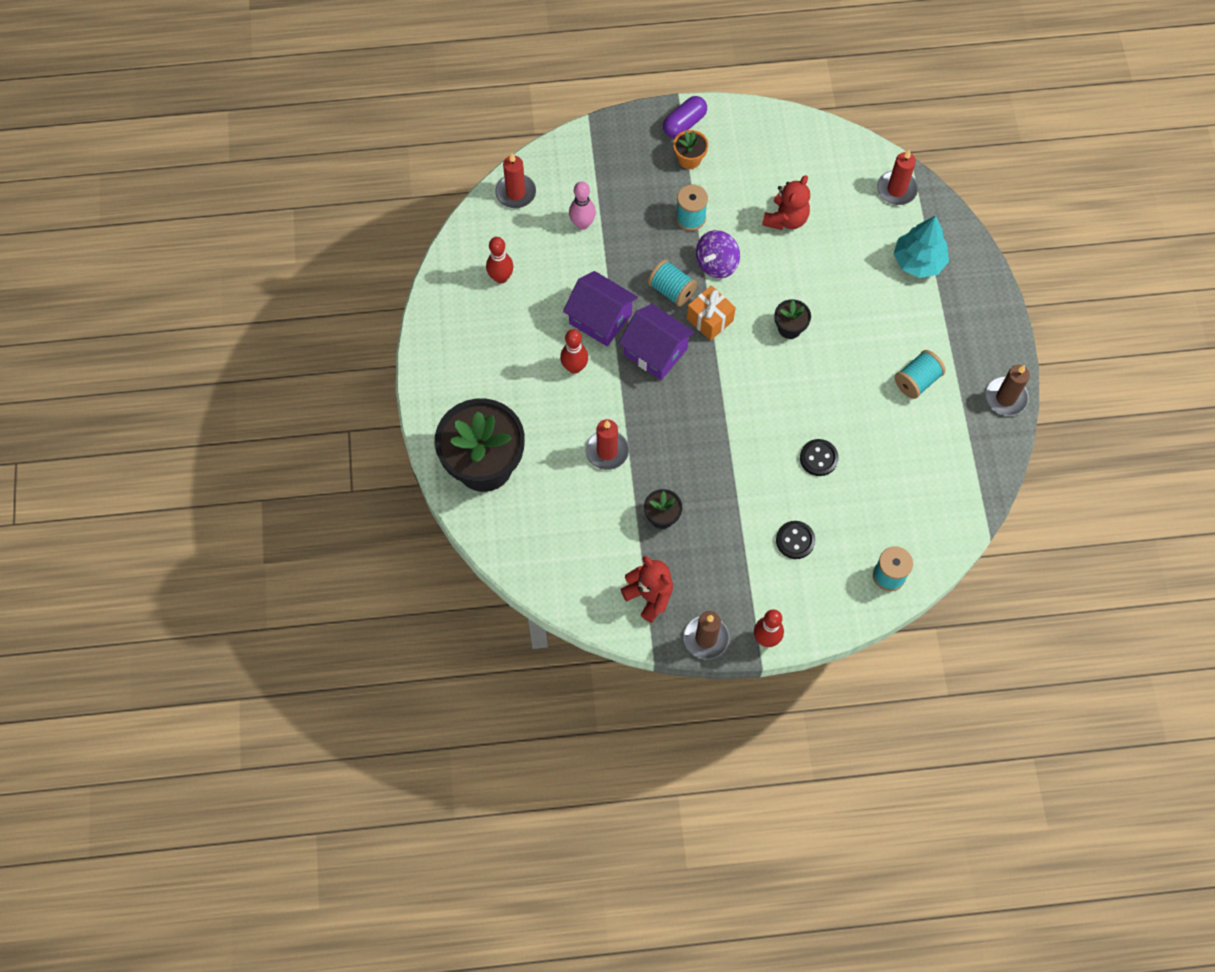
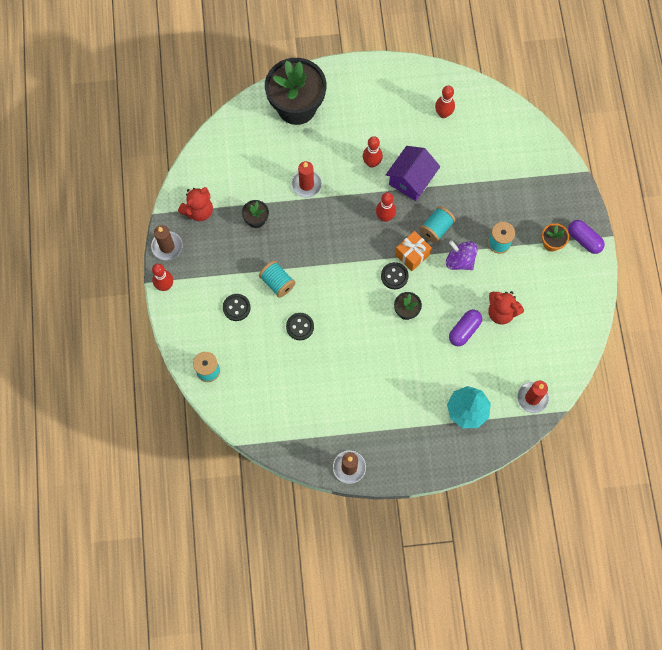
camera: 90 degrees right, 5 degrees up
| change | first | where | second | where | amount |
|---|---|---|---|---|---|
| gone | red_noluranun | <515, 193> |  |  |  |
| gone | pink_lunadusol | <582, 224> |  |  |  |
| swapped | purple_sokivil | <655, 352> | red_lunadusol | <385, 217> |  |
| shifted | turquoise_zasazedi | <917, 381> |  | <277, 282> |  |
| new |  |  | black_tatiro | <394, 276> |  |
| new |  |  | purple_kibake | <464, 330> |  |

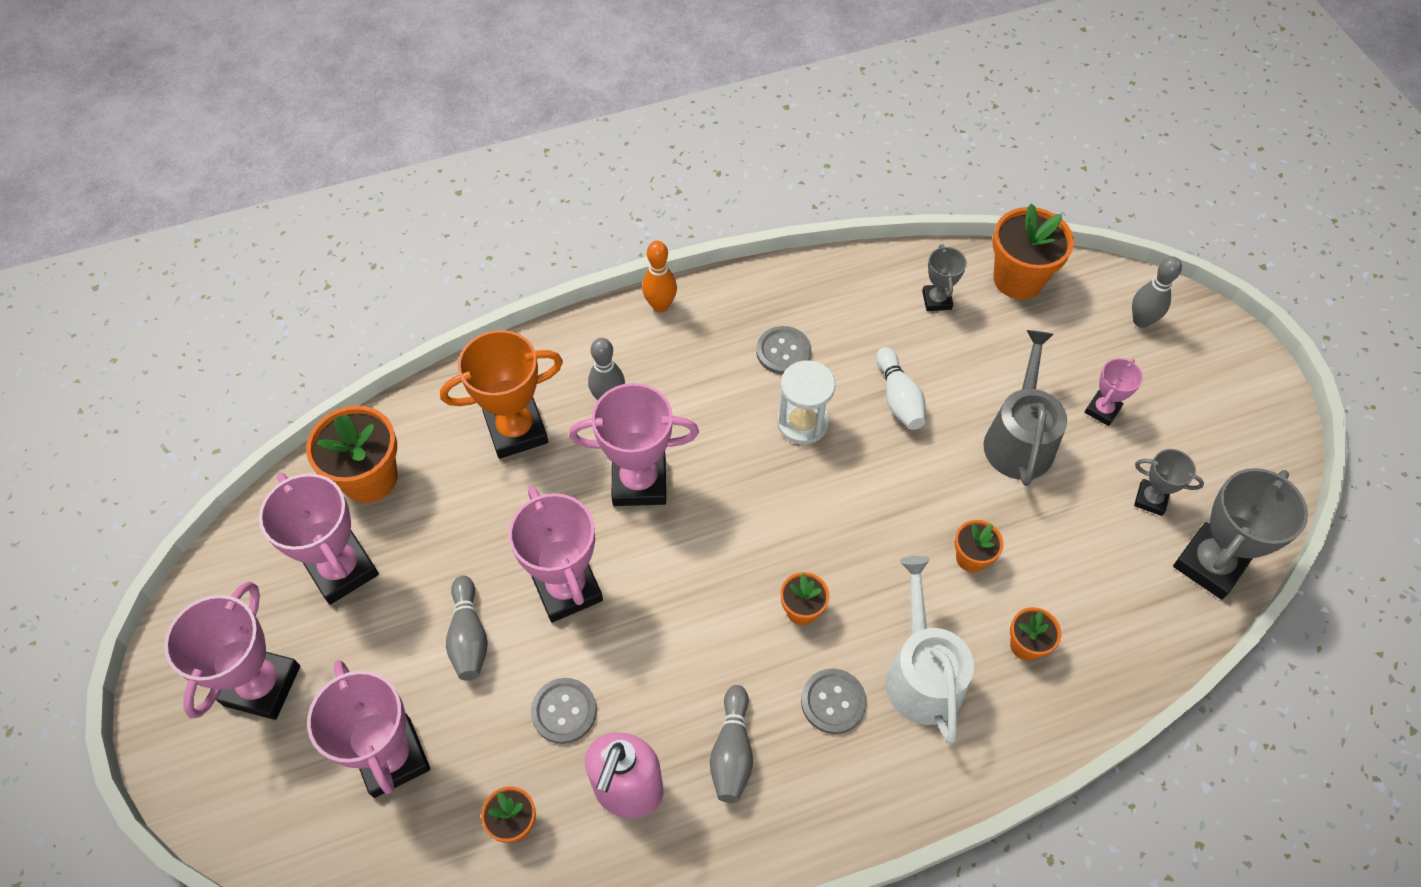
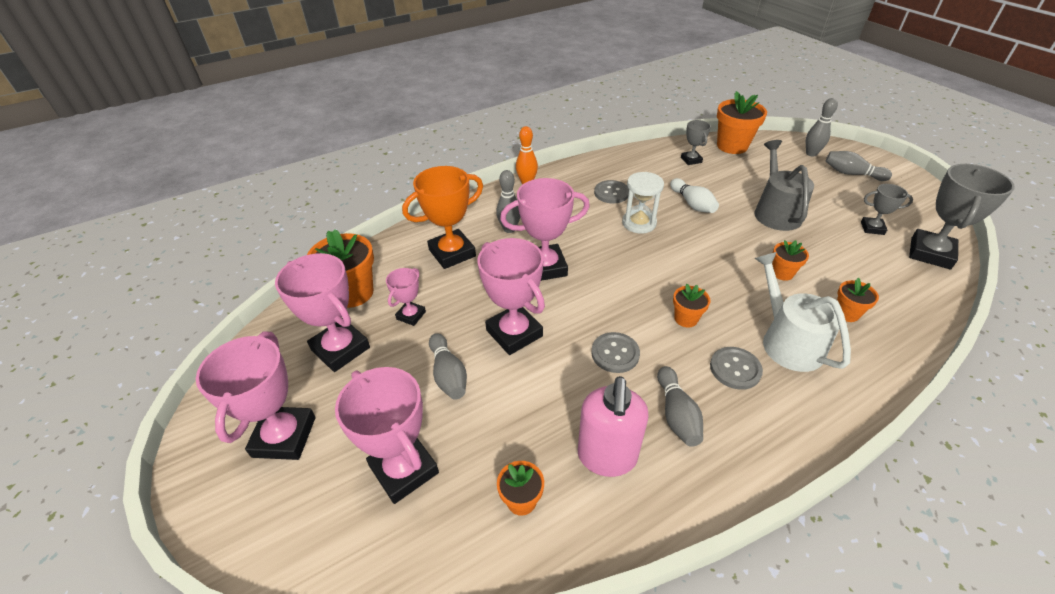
camera: 10 degrees left, 15 degrees down
| change | first | where | second | where | amount |
|---|---|---|---|---|---|
| shifted | grey_tatiro | <564, 711> |  | <615, 353> |  |
| shifted | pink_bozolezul | <1102, 410> |  | <411, 315> |  |
| new |  |  | grey_lunadusol | <851, 174> |  |

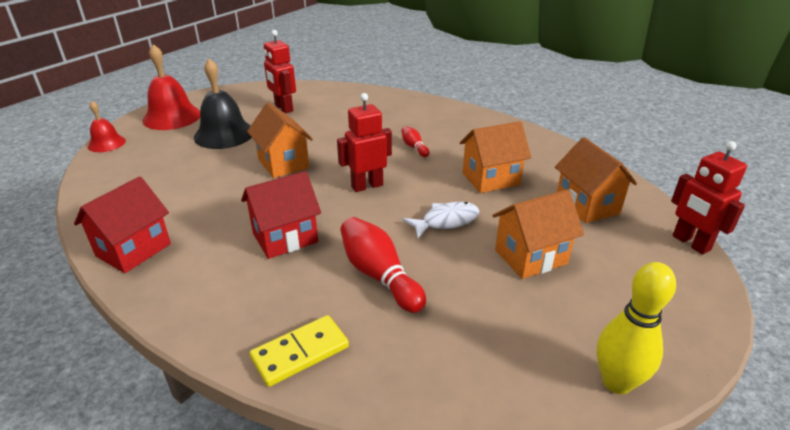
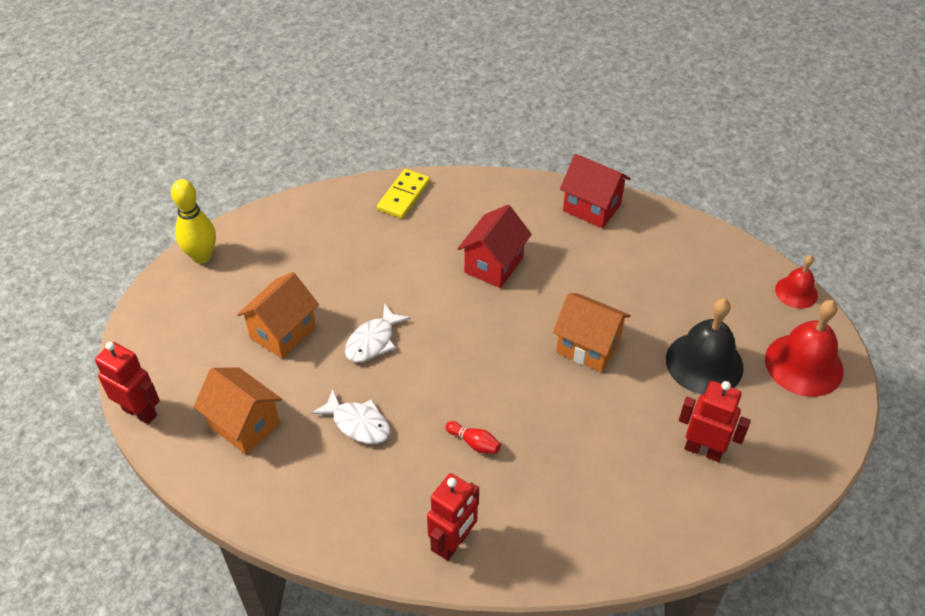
camera: 150 degrees right, 15 degrees up
| change | first | where | second | where | amount |
|---|---|---|---|---|---|
| rotated | red_sokivil | <133, 250> |  | <591, 208> | 60 degrees counterclockwise |
| shifted | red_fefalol | <367, 186> |  | <453, 543> |  |
| gone | red_lunadusol | <379, 275> |  |  |  |
| swapped | orange_sokivil | <491, 179> | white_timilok | <358, 423> |  |

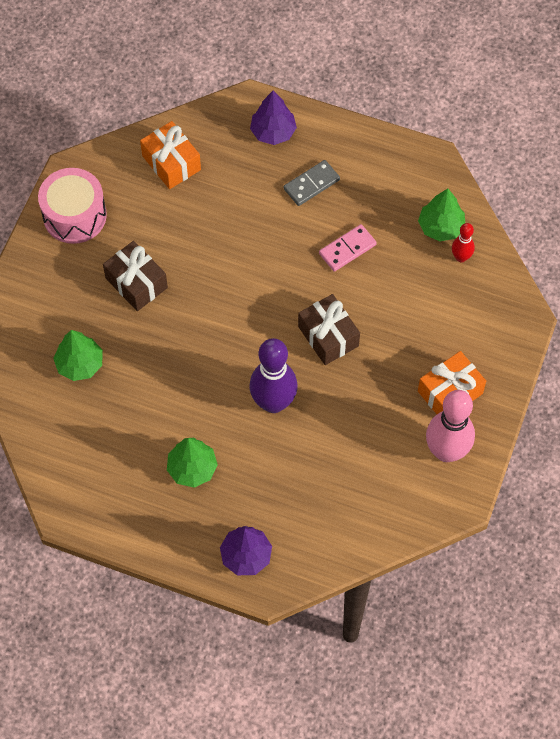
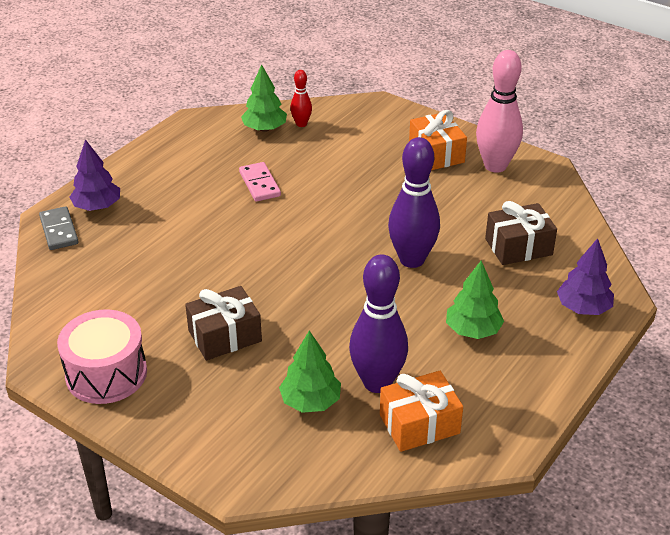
camera: 75 degrees left, 25 degrees down
| change | first | where | second | where | amount |
|---|---|---|---|---|---|
| shifted | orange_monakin | <171, 163> |  | <419, 424> |  |
| shifted | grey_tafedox | <311, 184> |  | <59, 230> |  |
| shifted | brown_monakin | <328, 336> |  | <518, 247> |  |
| new |  |  | purple_lunadusol | <377, 382> |  |

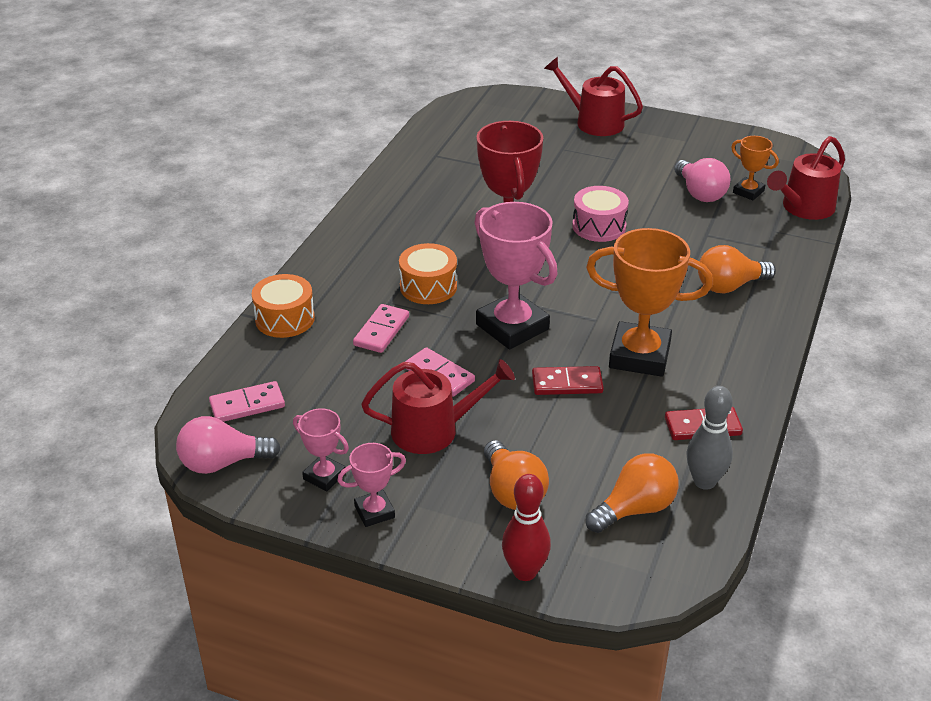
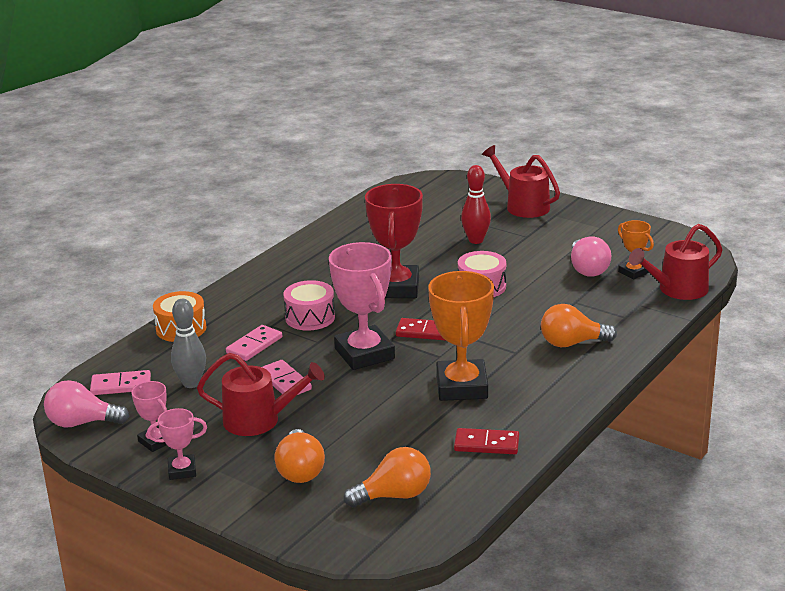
camera: 15 degrees right, 10 degrees down
| change | first | where | second | where | amount |
|---|---|---|---|---|---|
| repainted | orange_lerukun | <428, 287> | pink_lerukun | <310, 317> |  |
| shifted | red_lunadusol | <525, 572> |  | <476, 240> |  |
| shifted | red_tafedox | <567, 383> |  | <425, 332> |  |
| rotated | orange_bozolezul | <639, 356> |  | <462, 386> | 60 degrees clockwise |
| shifted | grey_lunadusol | <704, 481> |  | <191, 383> |  |

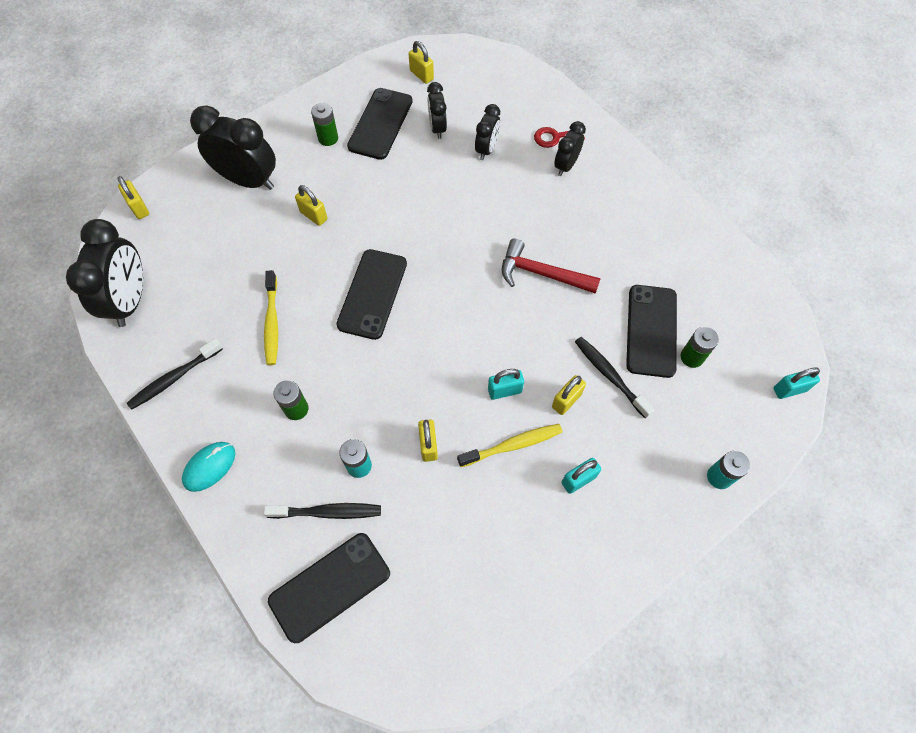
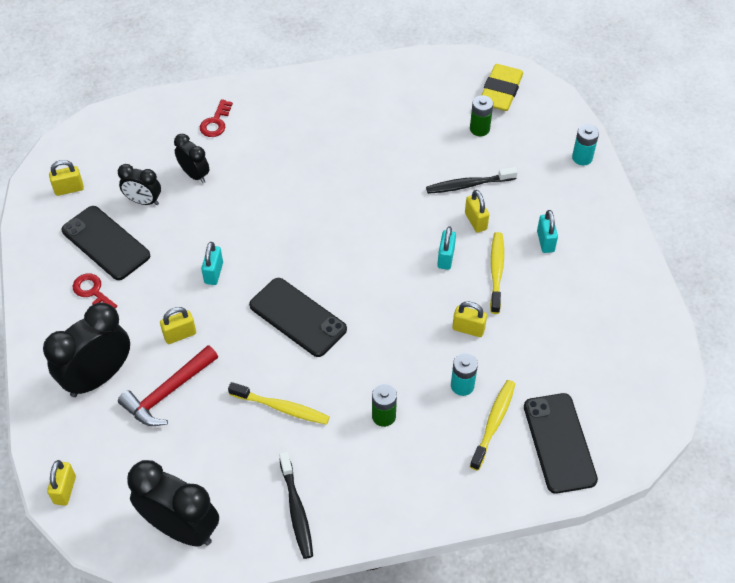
camera: 65 degrees left, 10 degrees down
| change | first | where | second | where | amount |
|---|---|---|---|---|---|
| rotated | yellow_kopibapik | <139, 208> |  | <65, 490> | 75 degrees counterclockwise |
| gone | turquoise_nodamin | <209, 467> |  |  |  |
| repainted | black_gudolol | <327, 512> | yellow_gudolol | <493, 423> |  |
| swapped | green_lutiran | <328, 138> | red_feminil | <92, 292> |  |
| shifted | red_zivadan | <541, 273> |  | <168, 393> |  |
| gone | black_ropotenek | <565, 166> |  |  |  |
| gone | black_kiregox | <651, 330> |  |  |  |
| shifted | turquoise_kopibapik | <789, 389> |  | <213, 273> |  |
| new |  |  | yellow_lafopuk | <500, 91> |  |

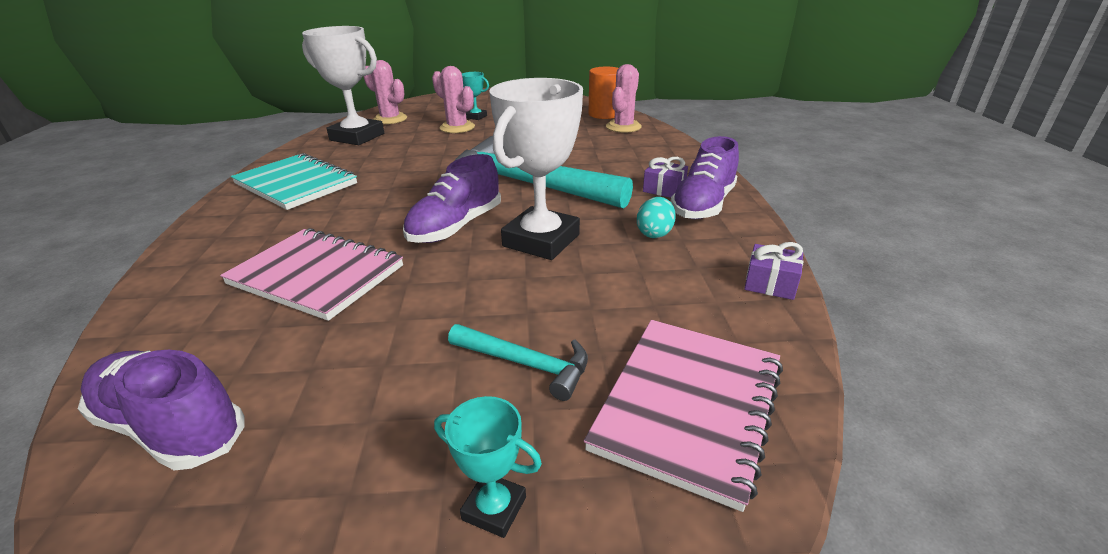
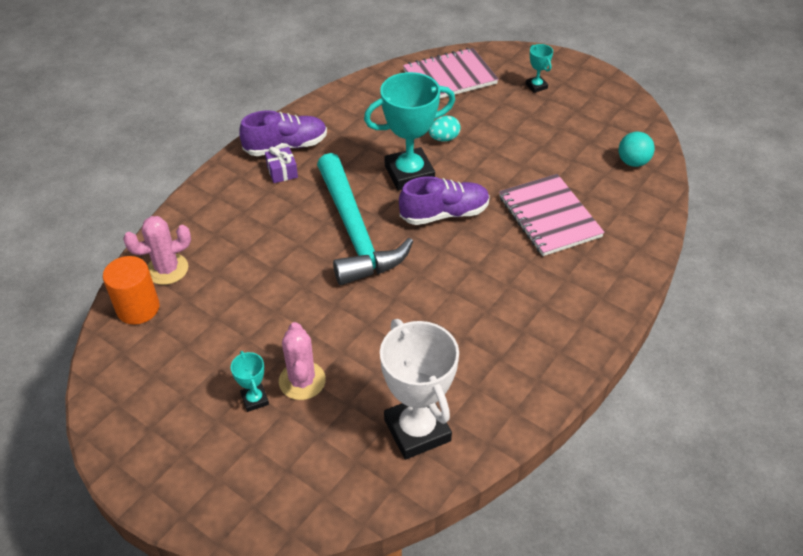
camera: 140 degrees left, 15 degrees up
| change | first | where | second | where | amount |
|---|---|---|---|---|---|
| swapped | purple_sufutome | <172, 426> | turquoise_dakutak | <632, 162> |  |
| gone | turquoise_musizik | <296, 184> |  |  |  |
| gone | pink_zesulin | <390, 119> |  |  |  |
| gone | turquoise_zivadan | <525, 364> |  |  |  |
| repainted | white_bozolezul | <541, 240> | turquoise_bozolezul | <409, 173> |  |
| shifted | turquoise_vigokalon | <654, 233> |  | <444, 138> |  |
| gone | purple_monakin | <770, 283> |  |  |  |

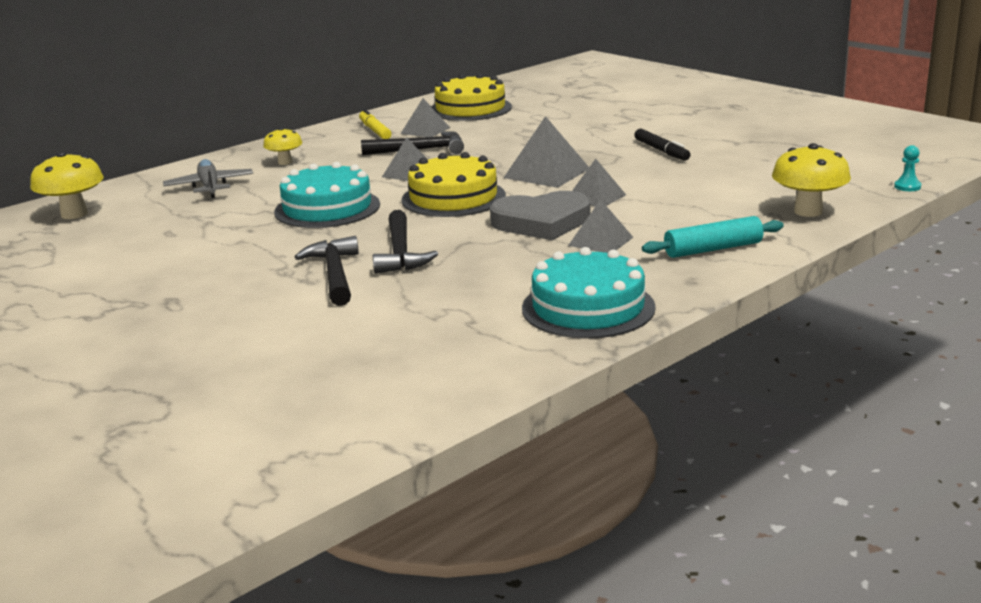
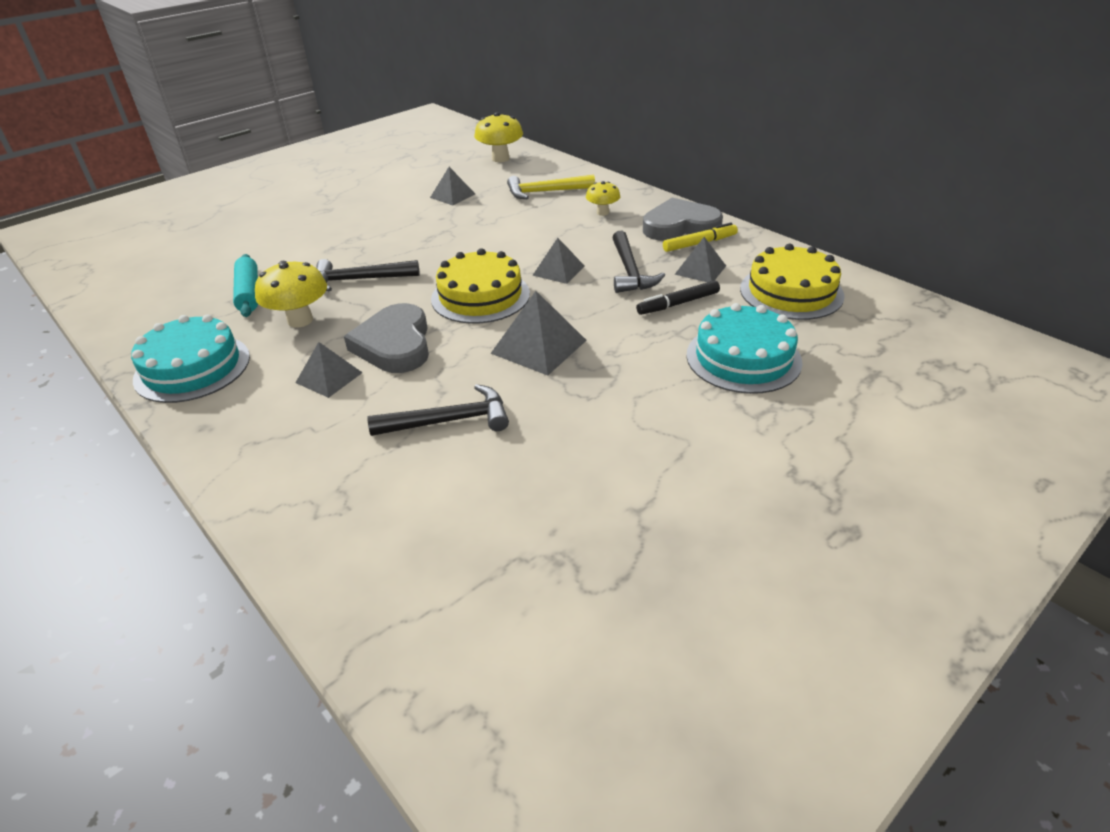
camera: 90 degrees right, 15 degrees up
| change | first | where | second | where | amount |
|---|---|---|---|---|---|
| swapped | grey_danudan | <210, 187> | yellow_zivadan | <545, 192> |  |
| shifted | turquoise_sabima | <327, 208> |  | <743, 358> |  |
| shifted | black_zivadan | <335, 274> |  | <449, 421> |  |
| shifted | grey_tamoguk | <596, 197> |  | <452, 195> |  |
| shifted | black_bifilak | <661, 151> |  | <678, 304> |  |
| shifted | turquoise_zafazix | <713, 249> |  | <249, 293> |  |
| shifted | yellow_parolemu | <808, 211> |  | <300, 320> |  |
| gone | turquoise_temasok | <907, 187> |  |  |  |
| new |  |  | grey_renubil | <680, 226> |  |

